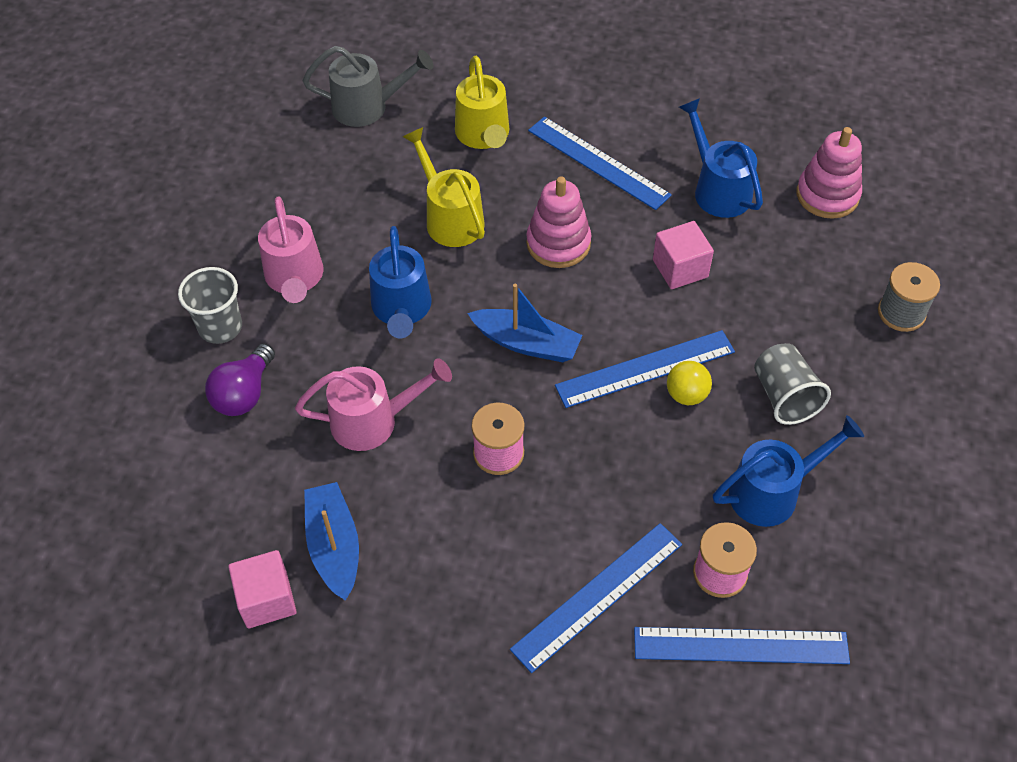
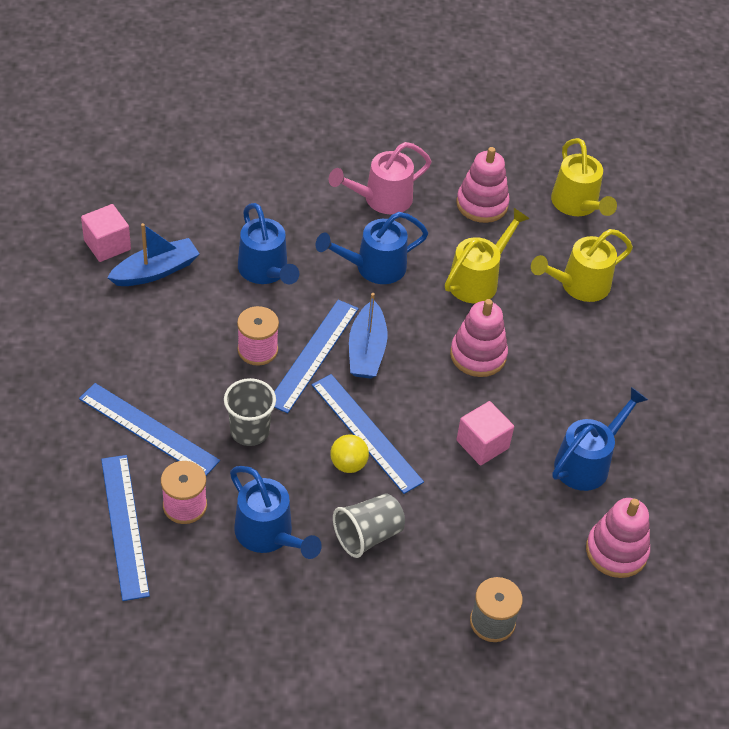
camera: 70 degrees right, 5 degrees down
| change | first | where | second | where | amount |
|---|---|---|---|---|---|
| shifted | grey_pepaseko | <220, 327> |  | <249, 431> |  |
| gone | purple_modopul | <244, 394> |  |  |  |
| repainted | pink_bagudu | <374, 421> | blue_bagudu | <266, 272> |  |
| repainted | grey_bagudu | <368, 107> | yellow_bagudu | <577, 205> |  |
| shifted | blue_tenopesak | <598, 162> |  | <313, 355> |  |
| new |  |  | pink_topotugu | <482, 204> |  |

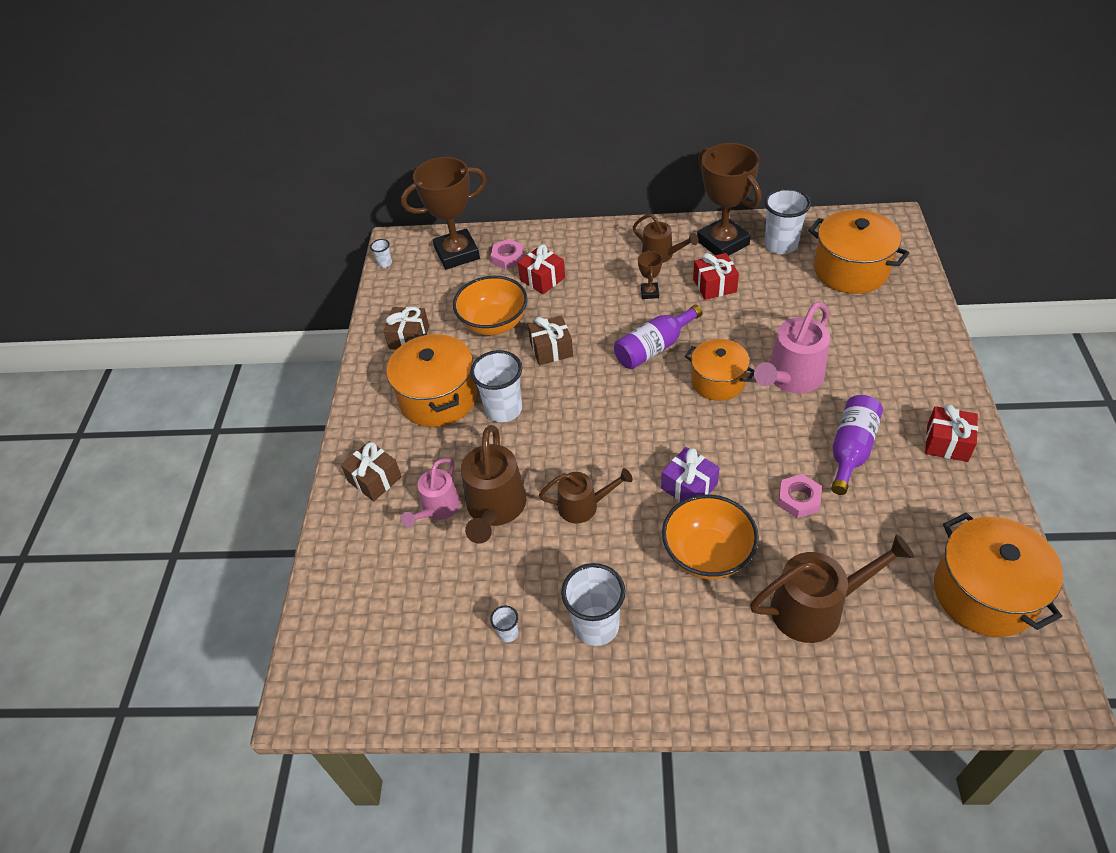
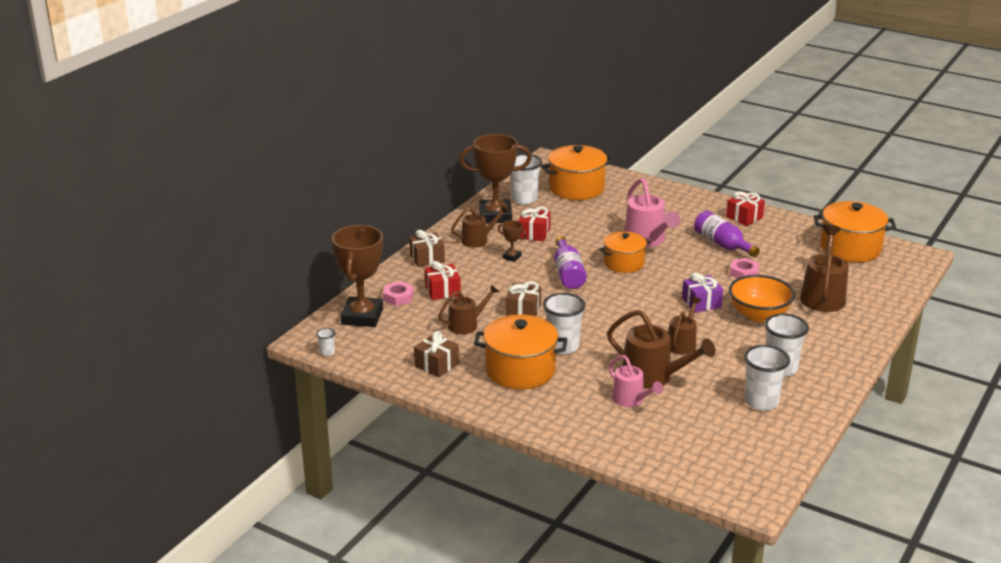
camera: 65 degrees left, 20 degrees down
| change | first | where | second | where | amount |
|---|---|---|---|---|---|
| shifted | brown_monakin | <375, 479> |  | <427, 258> |  |
| swapped | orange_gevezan | <494, 323> | brown_bagudu | <467, 324> |  |
| scaled | white_pepaseko | <508, 633> |  | <761, 402> | x2.19 |

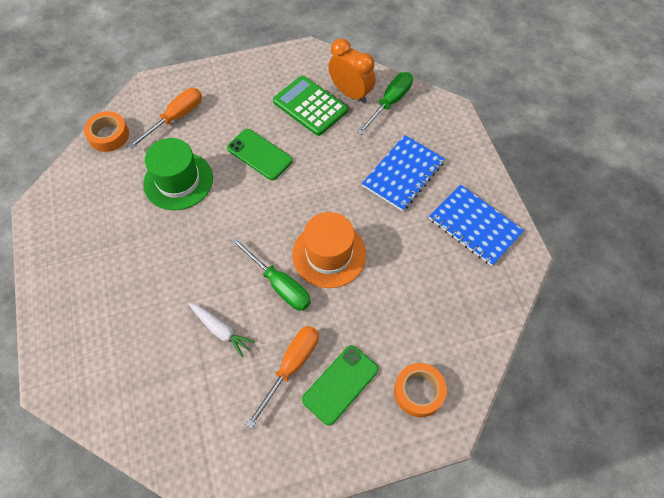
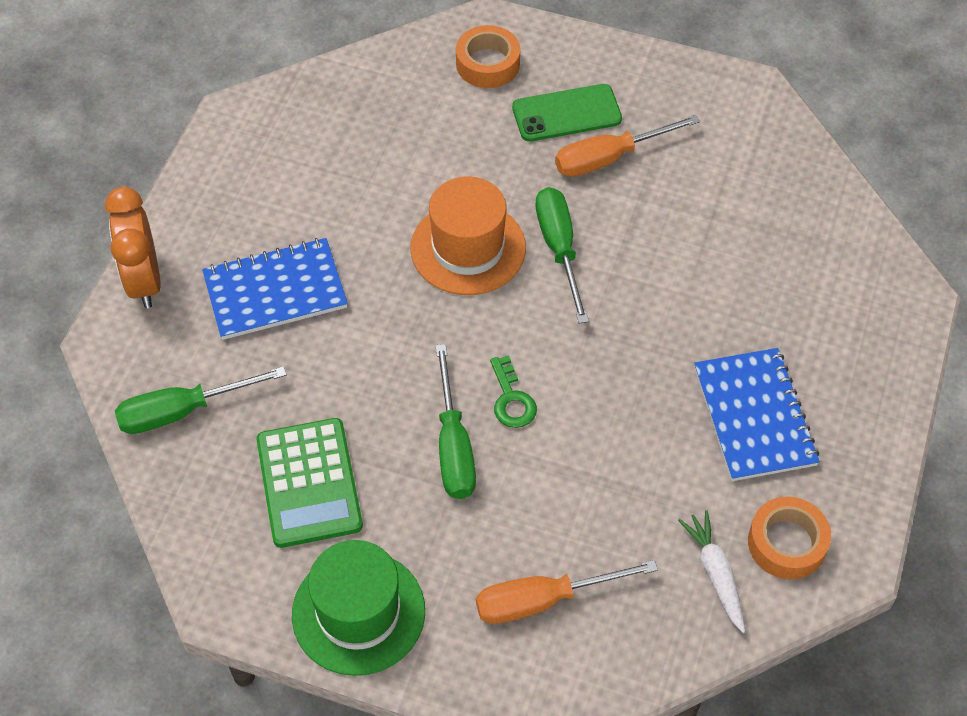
camera: 145 degrees left, 5 degrees down
| change | first | where | second | where | amount |
|---|---|---|---|---|---|
| shifted | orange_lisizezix | <109, 135> |  | <787, 543> |  |
| shifted | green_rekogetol | <178, 181> |  | <358, 612> |  |
| shifted | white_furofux | <221, 330> |  | <715, 574> |  |
| swapped | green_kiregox | <259, 154> | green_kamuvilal | <453, 446> |  |
| shifted | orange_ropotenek | <351, 93> |  | <144, 281> |  |
| shifted | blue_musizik | <474, 226> |  | <754, 416> |  |
| new |  |  | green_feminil | <511, 399> |  |

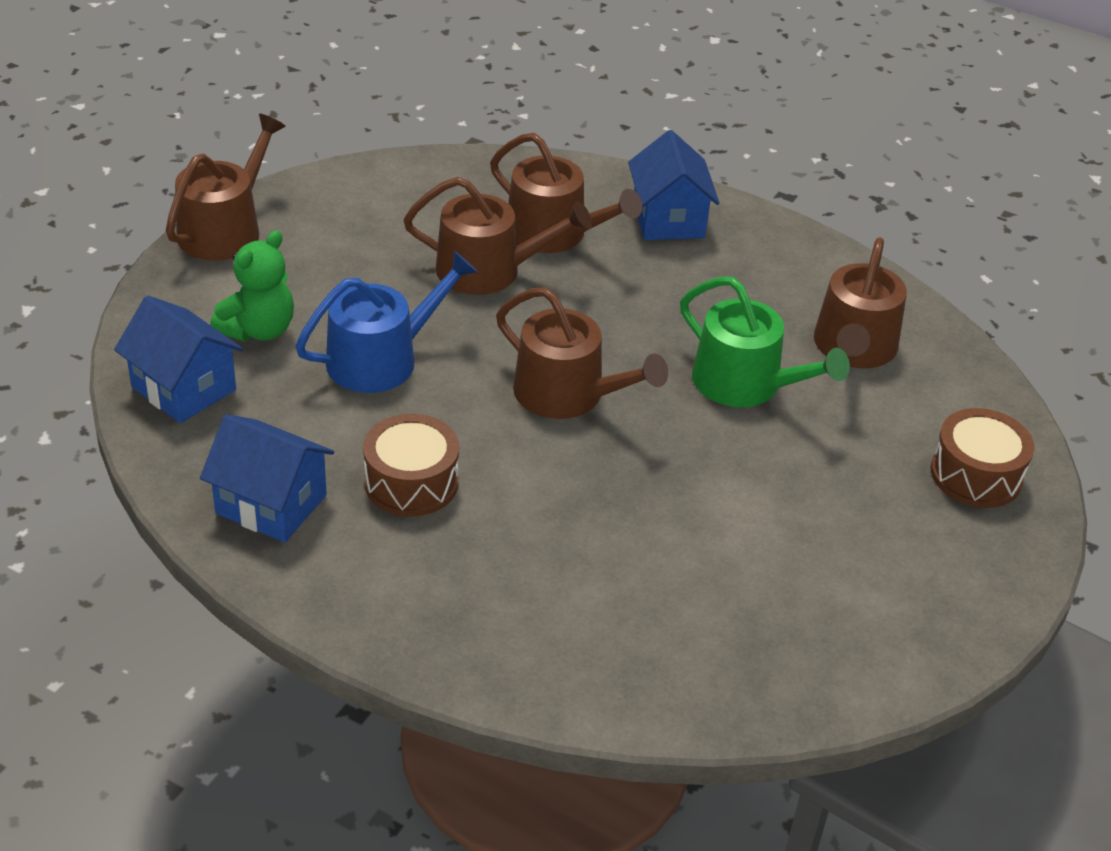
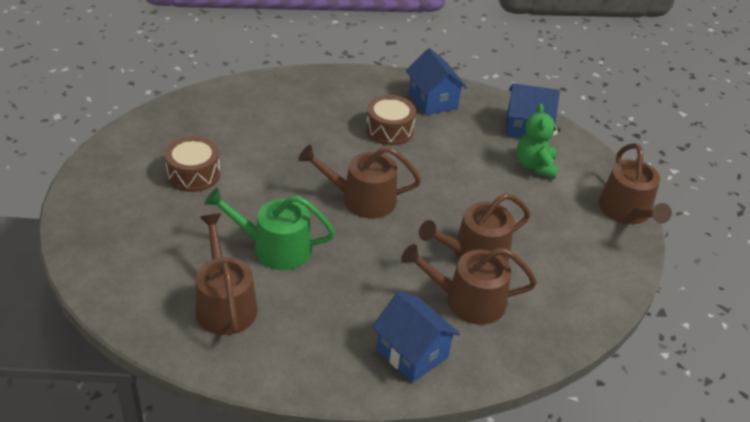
camera: 145 degrees right, 0 degrees up
| change | first | where | second | where | amount |
|---|---|---|---|---|---|
| rotated | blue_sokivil | <271, 504> |  | <432, 100> | 75 degrees clockwise |
| gone | blue_bagudu | <381, 359> |  |  |  |
| shifted | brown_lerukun | <976, 475> |  | <193, 174> |  |

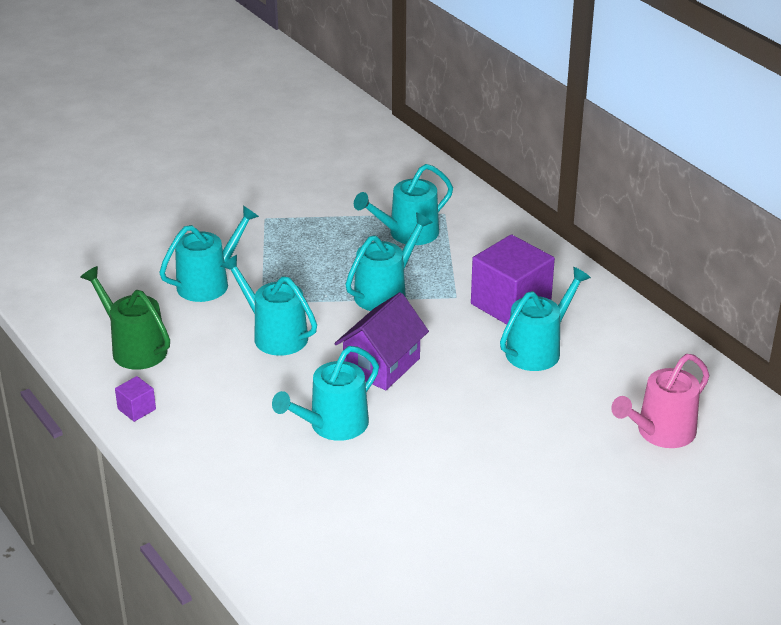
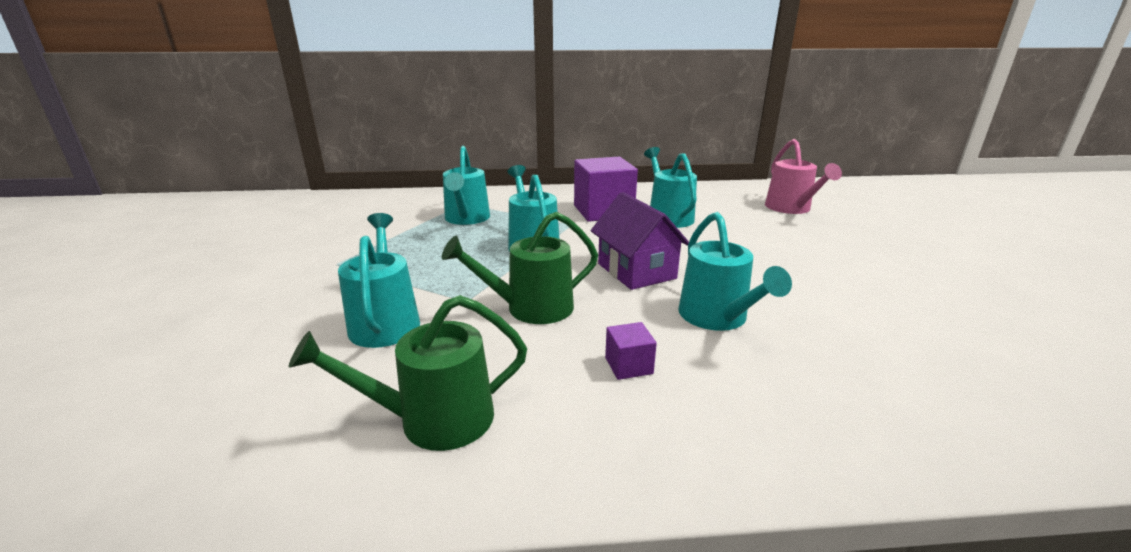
camera: 60 degrees left, 10 degrees down
| change | first | where | second | where | amount |
|---|---|---|---|---|---|
| shifted | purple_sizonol | <136, 409> |  | <628, 365> |  |
| repainted | turquoise_bagudu | <275, 335> | green_bagudu | <531, 308> |  |

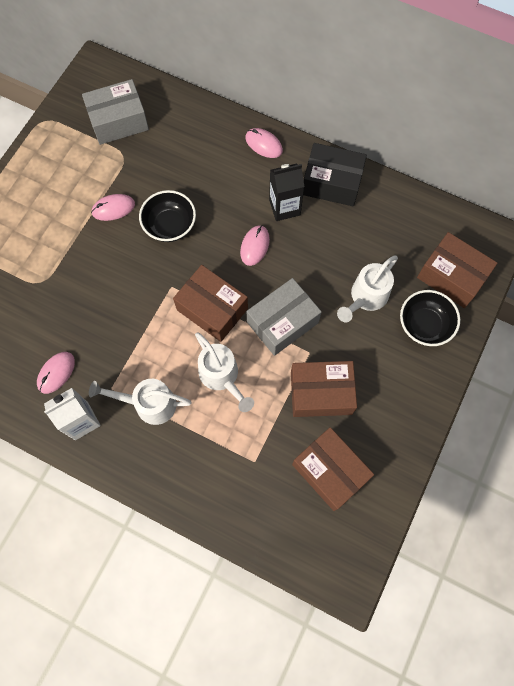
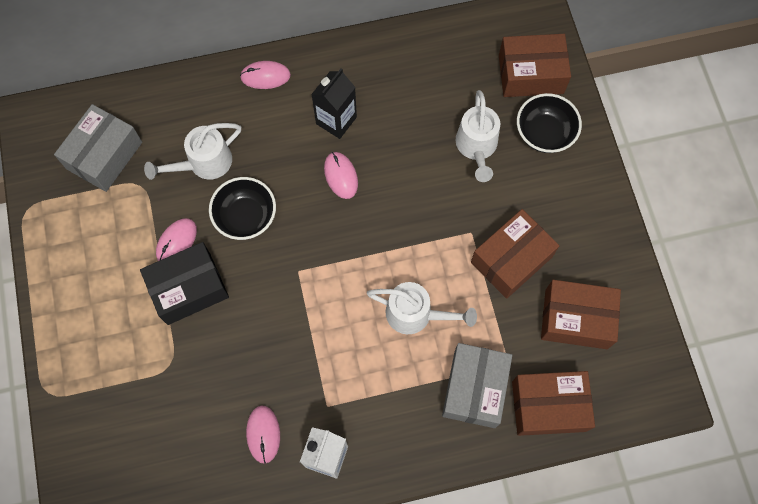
camera: 40 degrees left, 0 degrees up
| change | first | where | second | where | amount |
|---|---|---|---|---|---|
| shifted | white_bagudu | <149, 404> |  | <204, 163> |  |
| shifted | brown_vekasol | <212, 309> |  | <548, 406> |  |
| shifted | grey_vekasol | <282, 322> |  | <474, 389> |  |
| shifted | black_vekasol | <332, 183> |  | <189, 288> |  |

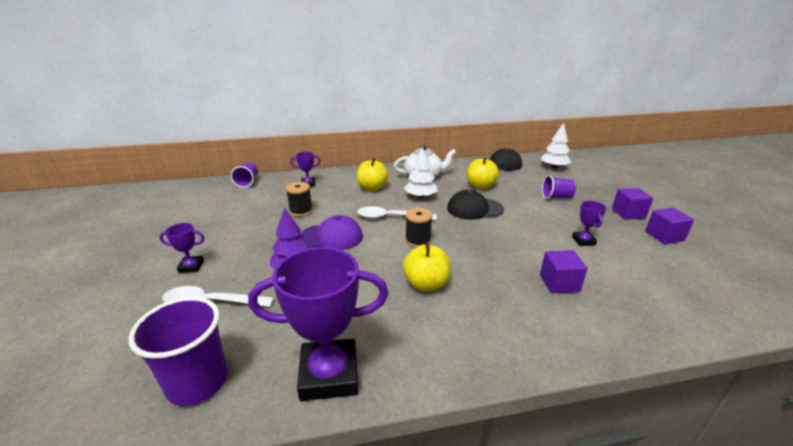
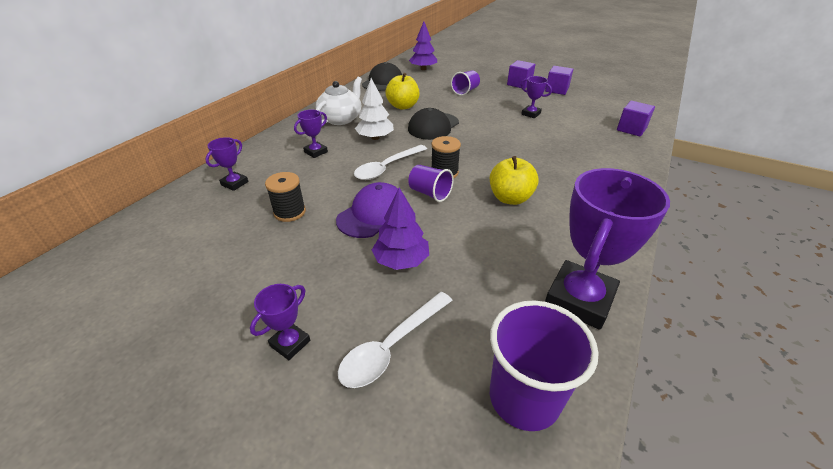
camera: 50 degrees left, 10 degrees up
| change | first | where | second | where | amount |
|---|---|---|---|---|---|
| shifted | purple_pepaseko | <247, 182> |  | <430, 193> |  |
| swapped | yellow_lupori | <372, 188> | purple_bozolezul | <316, 152> |  |
| repainted | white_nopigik | <554, 167> | purple_nopigik | <423, 69> |  |
| shifted | purple_sizonol | <559, 283> |  | <631, 129> |  |

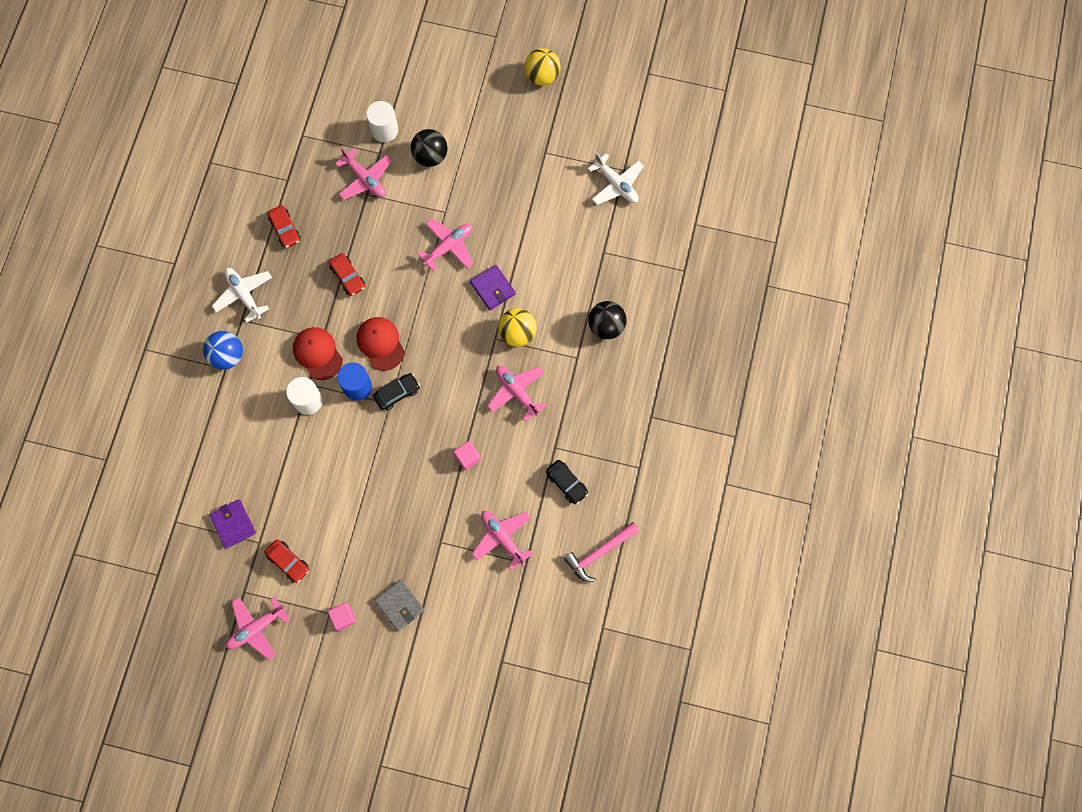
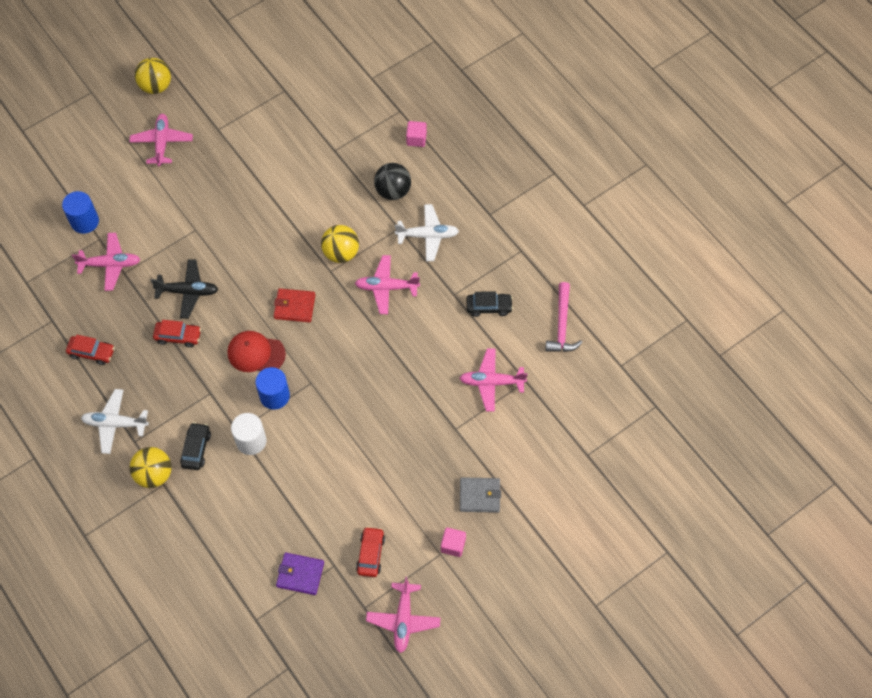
camera: 50 degrees left, 10 degrees down
| change | first | where | second | where | amount |
|---|---|---|---|---|---|
| repainted | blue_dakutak | <227, 356> | yellow_dakutak | <154, 474> |  |
| rotated | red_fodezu | <288, 562> |  | <370, 554> | 75 degrees counterclockwise |
| gone | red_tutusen | <317, 353> |  |  |  |
| repainted | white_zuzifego | <384, 130> | blue_zuzifego | <85, 221> |  |
| shifted | black_fodezu | <397, 393> |  | <196, 449> |  |
| gone | black_dakutak | <430, 156> |  |  |  |
| shifted | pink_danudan | <448, 247> |  | <162, 143> |  |
| shifted | pink_sizonol | <467, 457> |  | <416, 139> |  |
| gone | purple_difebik | <493, 288> |  |  |  |
| shifted | white_danudan | <616, 184> |  | <427, 236> |  |
| new |  |  | black_danudan | <188, 291> |  |
| new |  |  | red_difebik | <294, 307> |  |

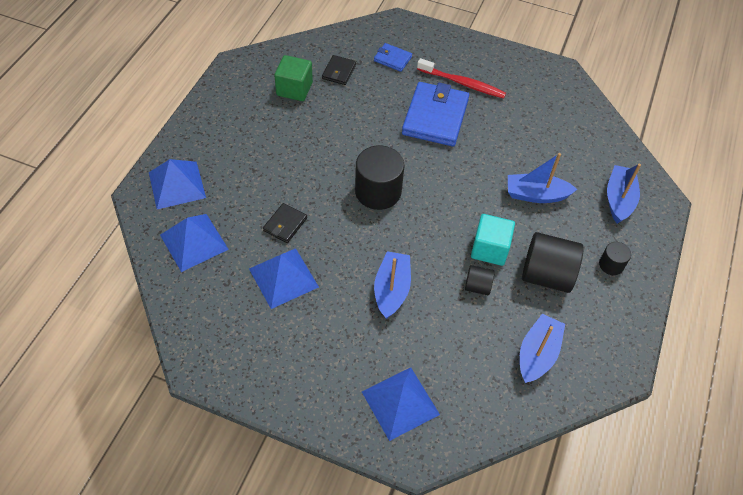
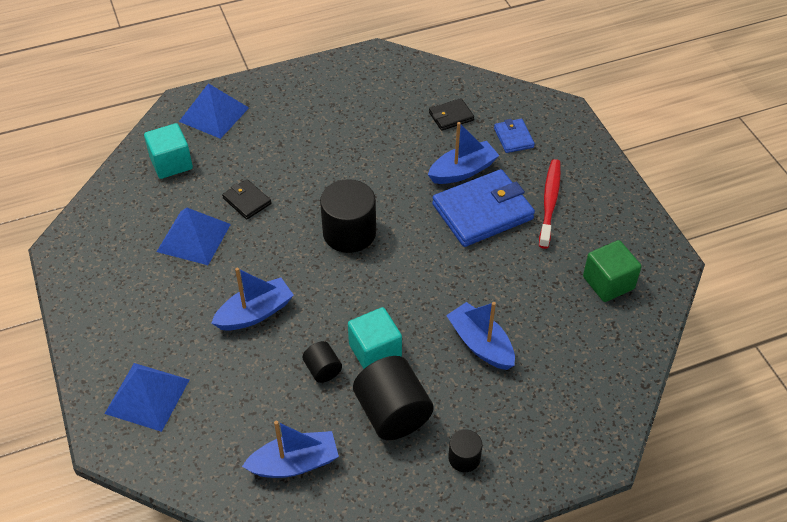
camera: 50 degrees right, 5 degrees down
| change | first | where | second | where | amount |
|---|---|---|---|---|---|
| swapped | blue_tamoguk | <194, 242> | turquoise_sizonol | <171, 163> |  |
| rotated | black_difebik | <285, 224> |  | <247, 201> | 60 degrees clockwise |
| shifted | green_sizonol | <294, 89> |  | <608, 283> |  |
| rotated | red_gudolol | <462, 83> |  | <549, 202> | 150 degrees counterclockwise |
| shifted | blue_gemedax | <619, 199> |  | <462, 171> |  |

